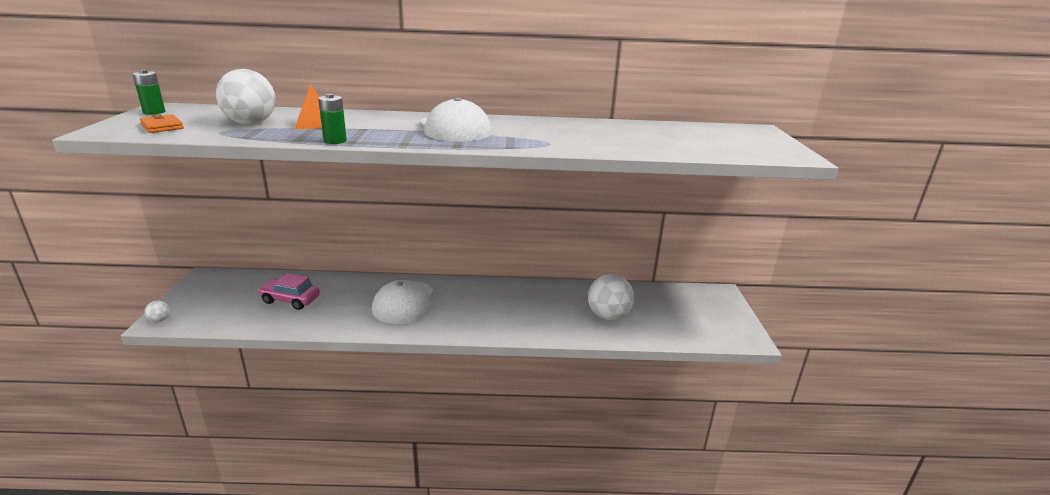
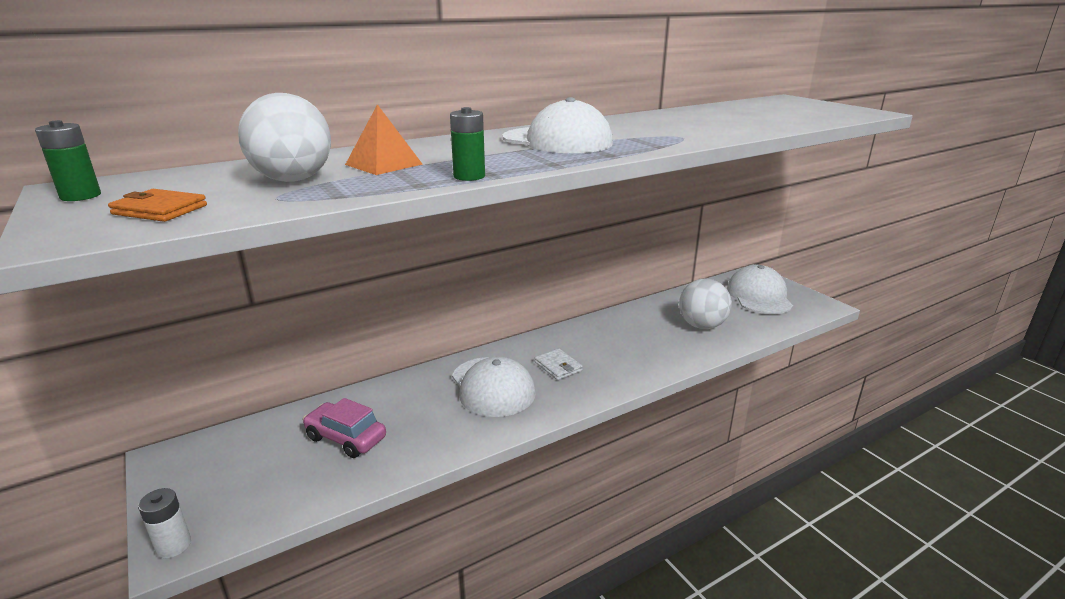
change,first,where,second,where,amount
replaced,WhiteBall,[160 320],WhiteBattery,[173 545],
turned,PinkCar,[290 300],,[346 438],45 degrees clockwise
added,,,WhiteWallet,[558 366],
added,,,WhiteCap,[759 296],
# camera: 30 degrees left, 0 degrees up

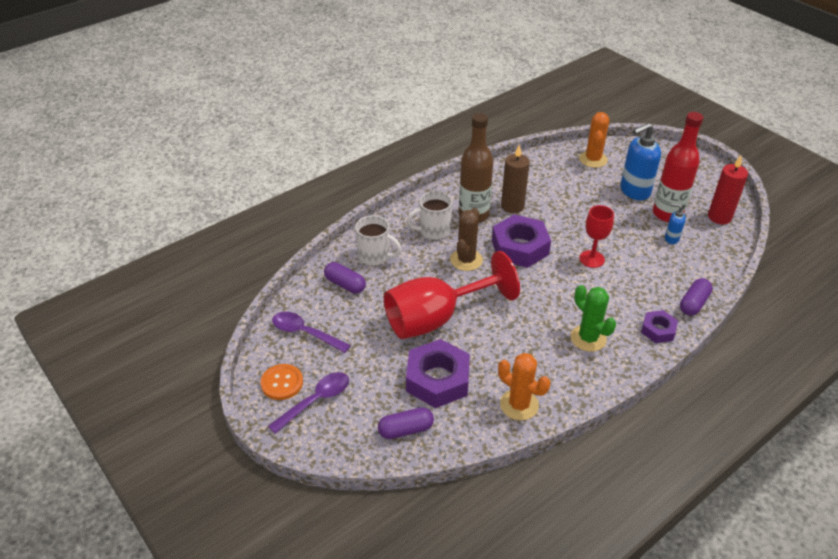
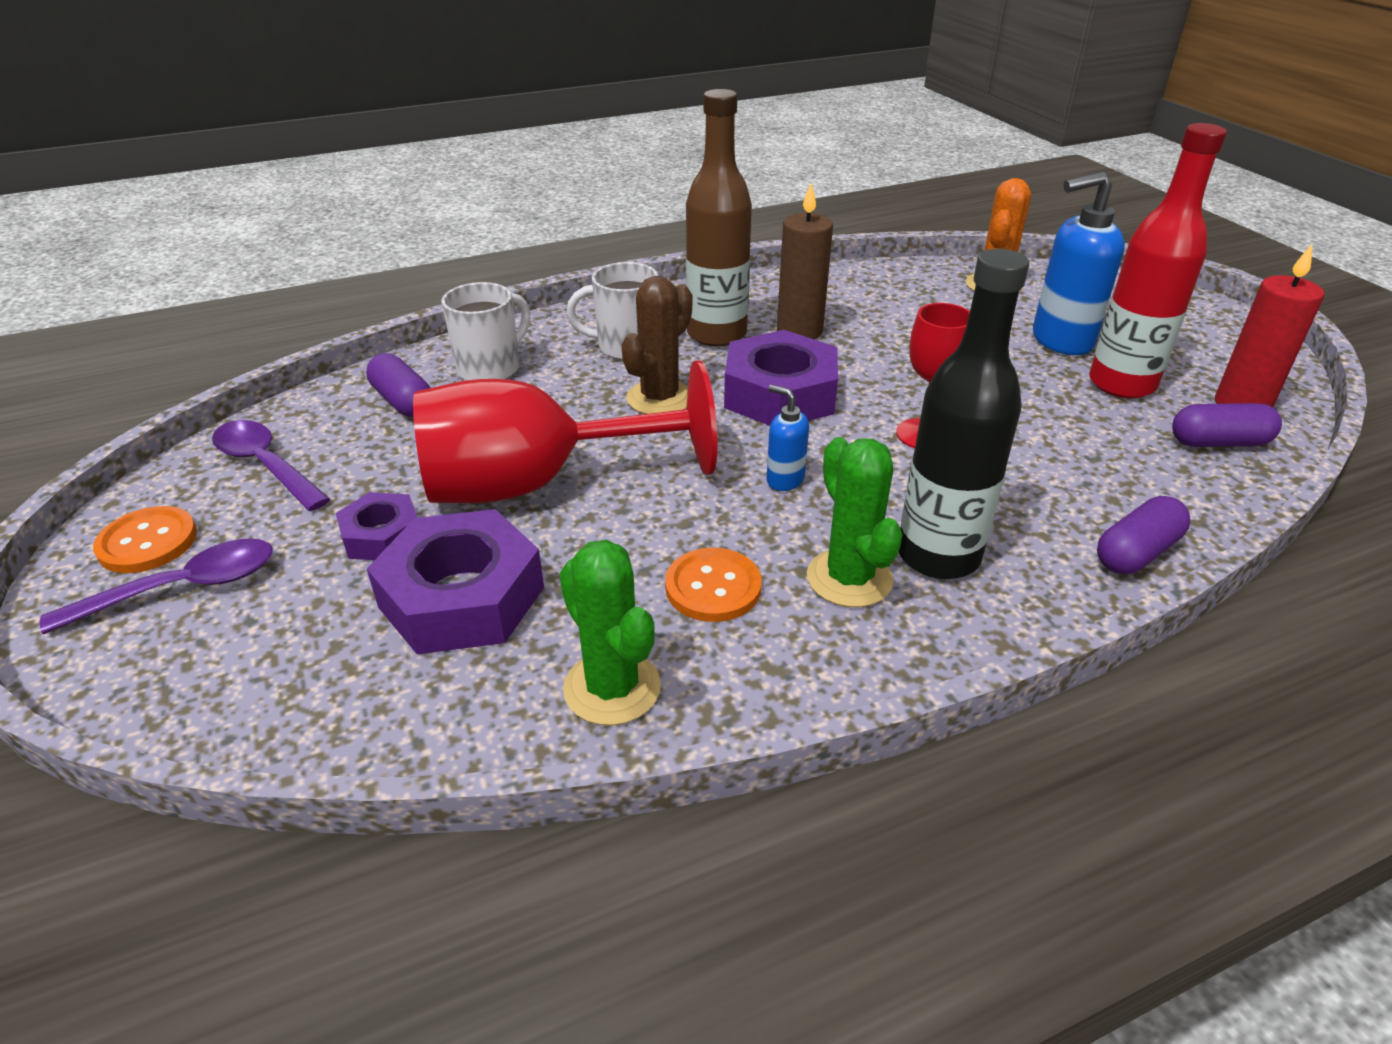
change,first,where,second,where,amount
moved,PurpleNut,[658 330],,[382 536],
turned,WhiteMug,[375 256],,[491 368],90 degrees counterclockwise
recoloured,OrangeCactus,[519 405],GreenCactus,[612 688],
added,,,OrangeButton,[713 587],
moved,BlueSoapDispenser,[671 238],,[784 480],
added,,,BlackBottle,[938 556],
moved,PurpleCapsule,[406 430],,[1218 442],
# camera: 15 degrees right, 5 degrees down

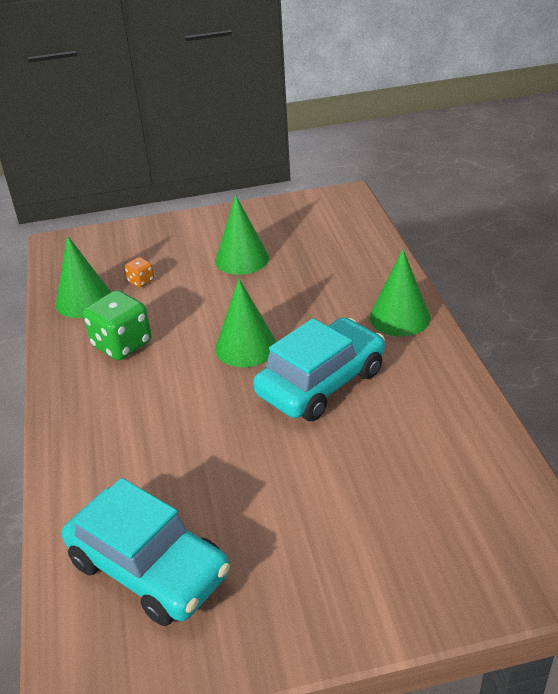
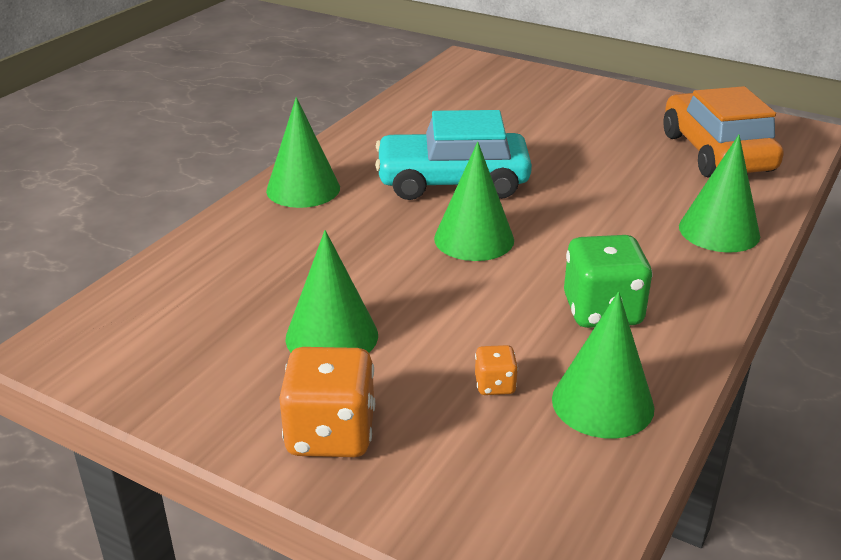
change,first,where,second,where,amount
added,,,OrangeDice,[331 434],
recoloured,TurquoiseCar,[149 568],OrangeCar,[716 152],
added,,,GreenCone,[719 231],
# camera: 140 degrees left, 5 degrees down

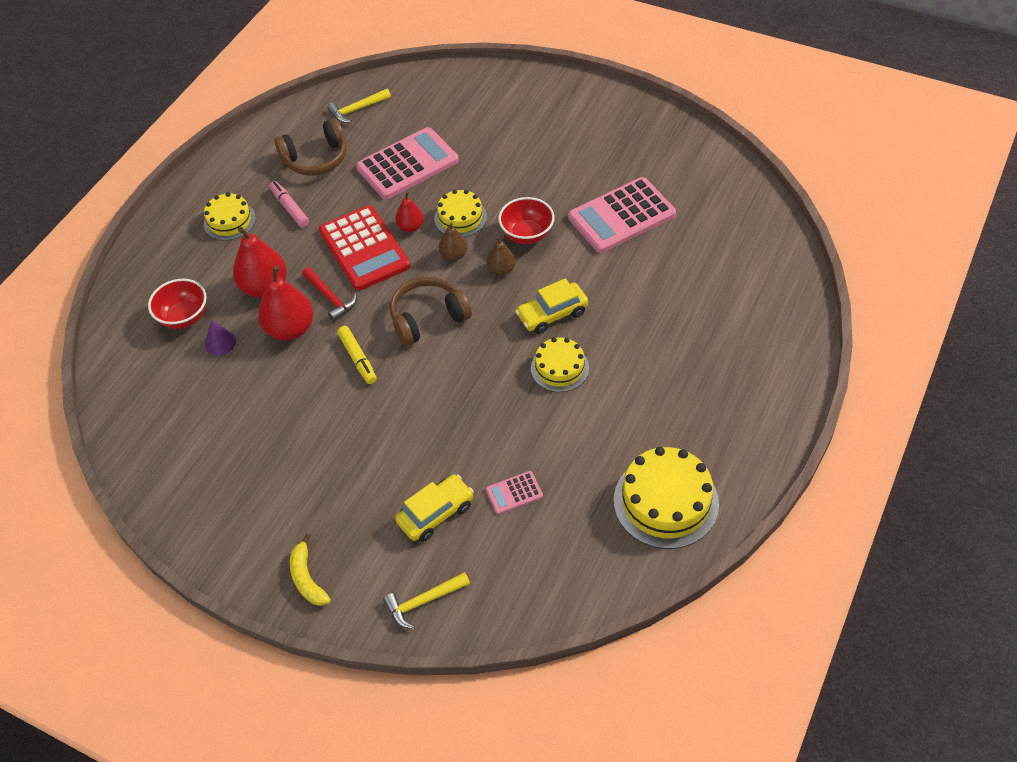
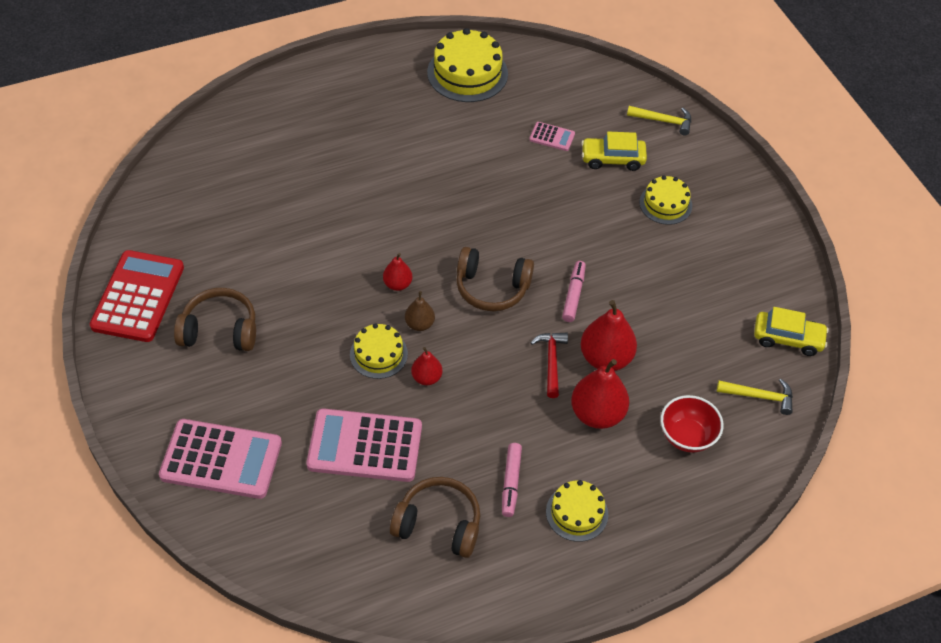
change,first,where,second,where,amount
moved,RedCalculator,[364 249],,[138 297],
moved,PinkCalculator,[621 216],,[221 459],
added,,,BrownHeadphones,[220 330],
recoloured,BrownPear,[501 269],RedPear,[397 284],
recoloured,YellowMarker,[358 358],PinkMarker,[573 295],
moved,YellowCake,[559 368],,[665 204],
moved,YellowHammer,[357 109],,[759 396],
moved,YellowCar,[552 314],,[788 338],
removed,PurpleCone,[220 342],,,
removed,YellowBanana,[307 578],,,
removed,RedBowl,[527 235],,,
# camera: 145 degrees left, 0 degrees up

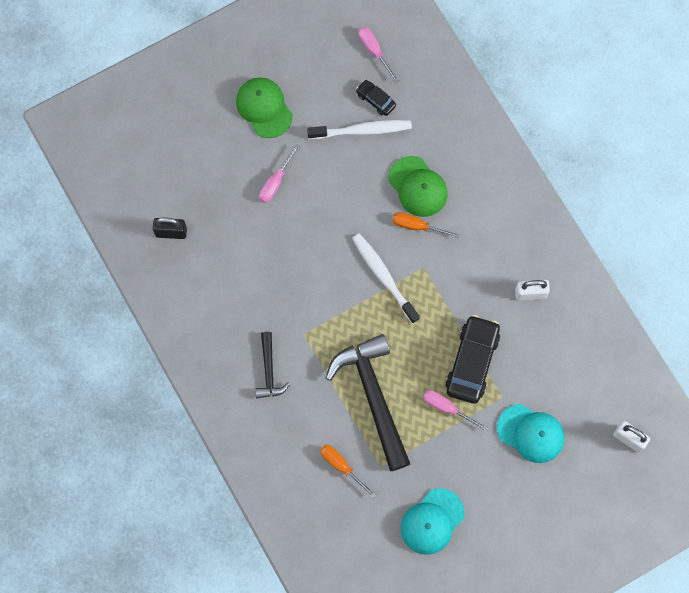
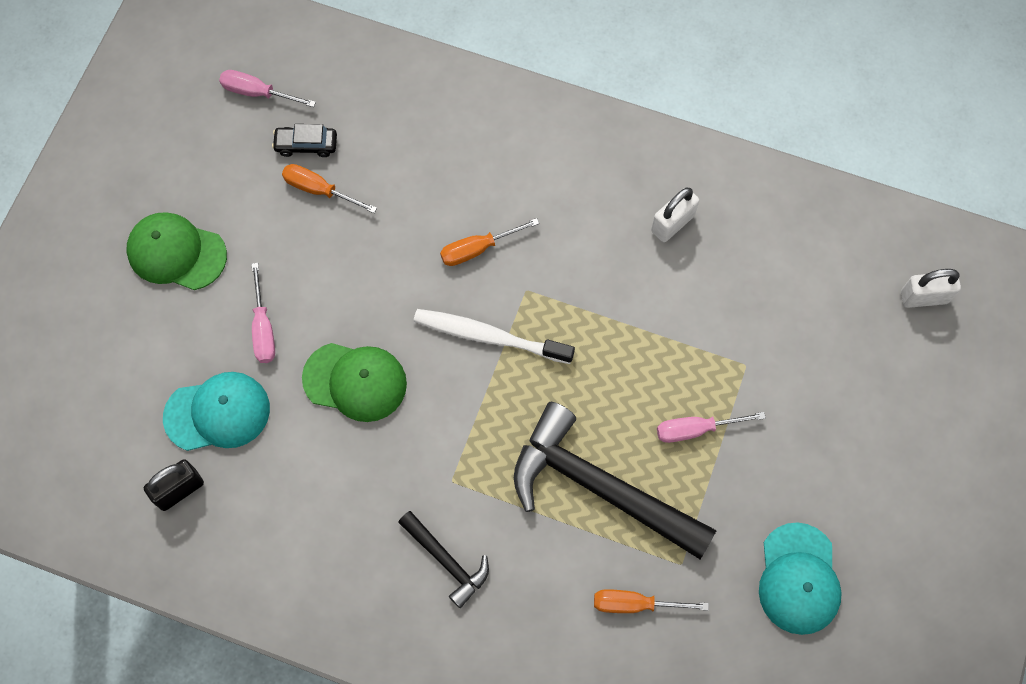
change,first,where,second,where,amount
moved,TurquoiseCap,[531 433],,[217 413],
replaced,WhiteToothbrush,[362 130],OrangeScrewdriver,[319 190],
moved,GreenCap,[418 187],,[355 381],
removed,BlackCar,[472 362],,,
# camera: 40 degrees left, 5 degrees down

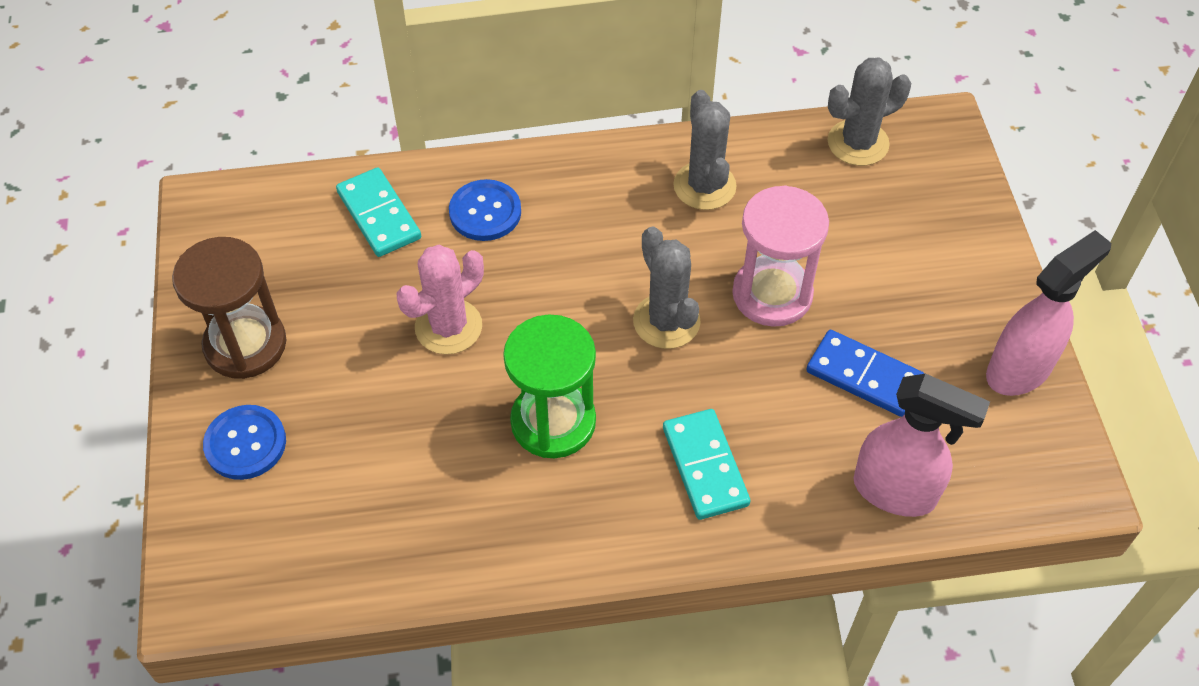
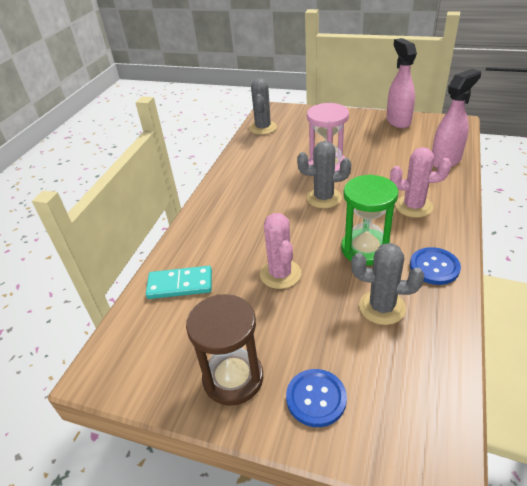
change,first,where,second,where,amount
moved,GreyCactus,[704 186],,[382 307],
replaced,TurquoiseDomino,[705 466],PinkCactus,[413 206],
moved,BlueButton,[485 212],,[434 267],
removed,BlueDomino,[864 376],,,
# camera: 60 degrees left, 15 degrees down

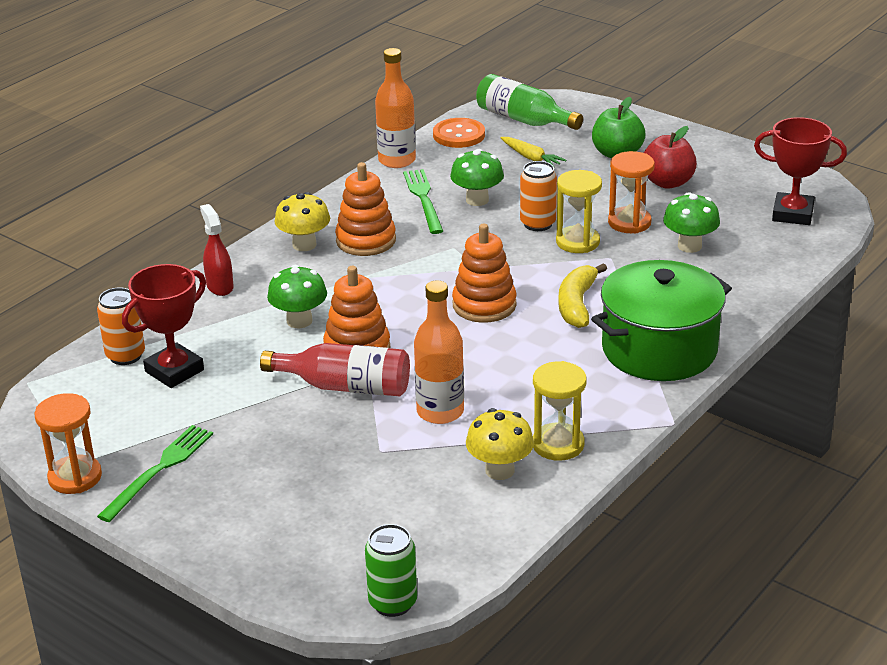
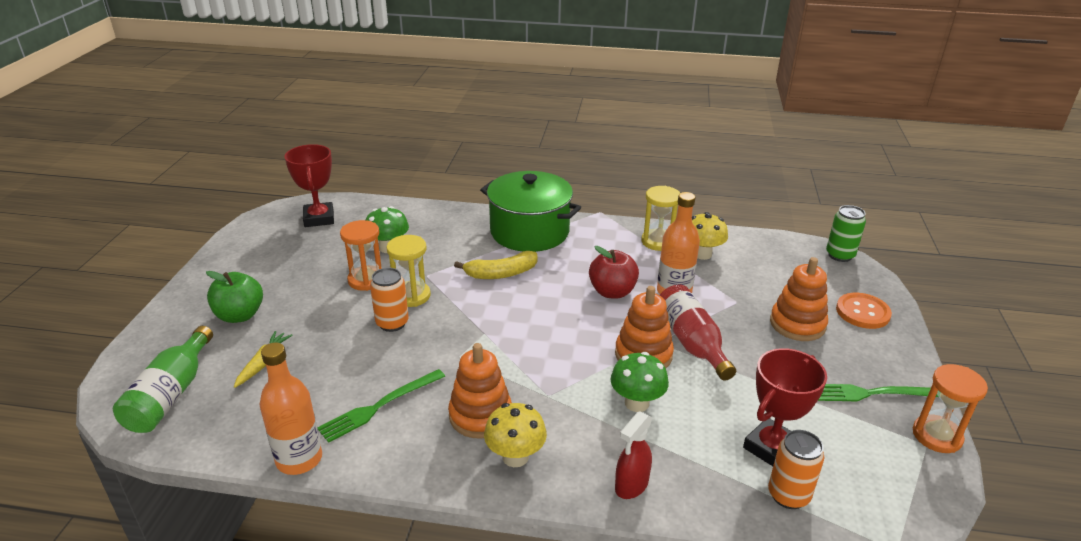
change,first,where,second,where,amount
moved,RedApple,[667 182],,[612 292],
turned,RedTrophy,[174 371],,[771 448],60 degrees counterclockwise
moved,OrangeStackingToy,[484 305],,[797 324],
moved,OrangeButton,[459 135],,[862 312],
removed,GreenMushroom,[477 200],,,
# camera: 120 degrees left, 0 degrees up

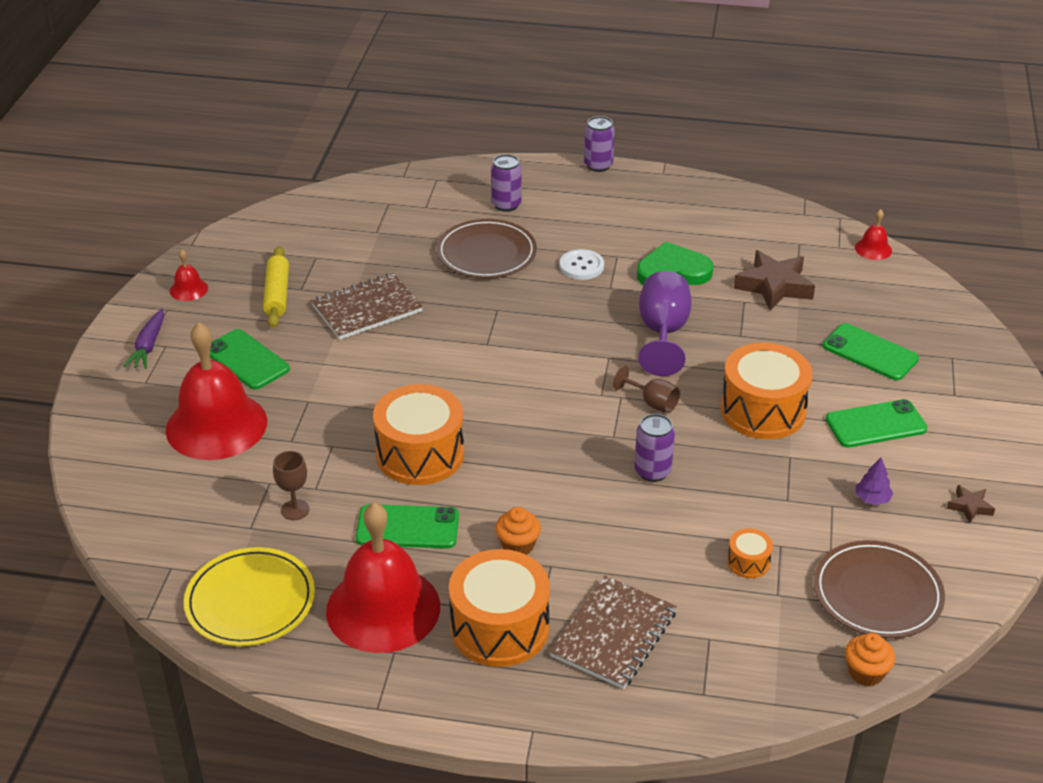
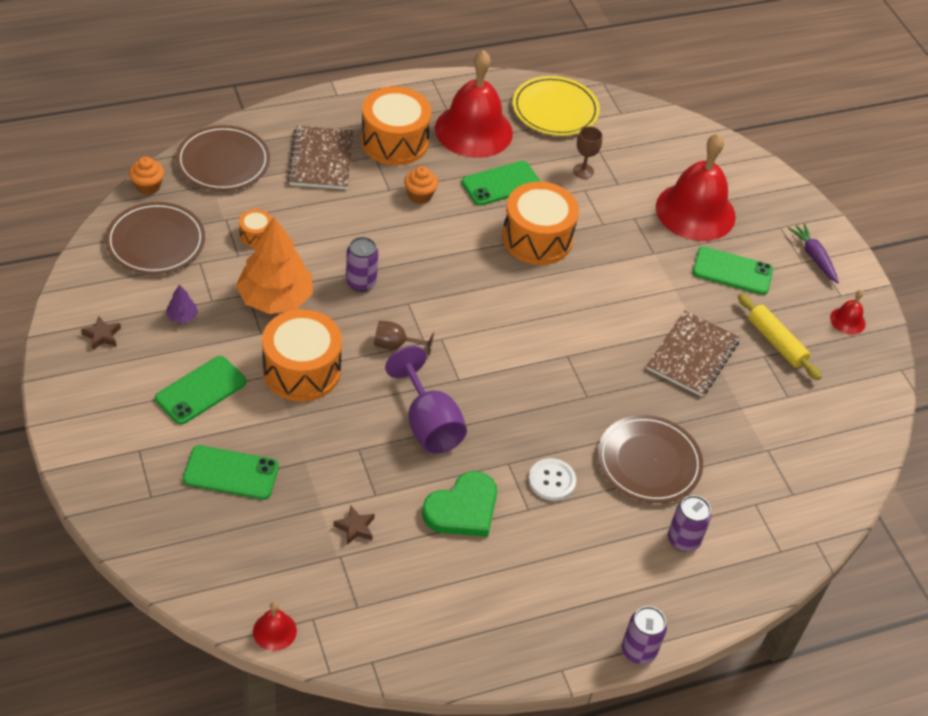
change,first,where,second,where,amount
added,,,BrownPlate,[223 162],
added,,,OrangeTree,[275 298],
resized,BrownStar,[774 286],,[355 528],x0.49
# camera: 145 degrees right, 10 degrees up

